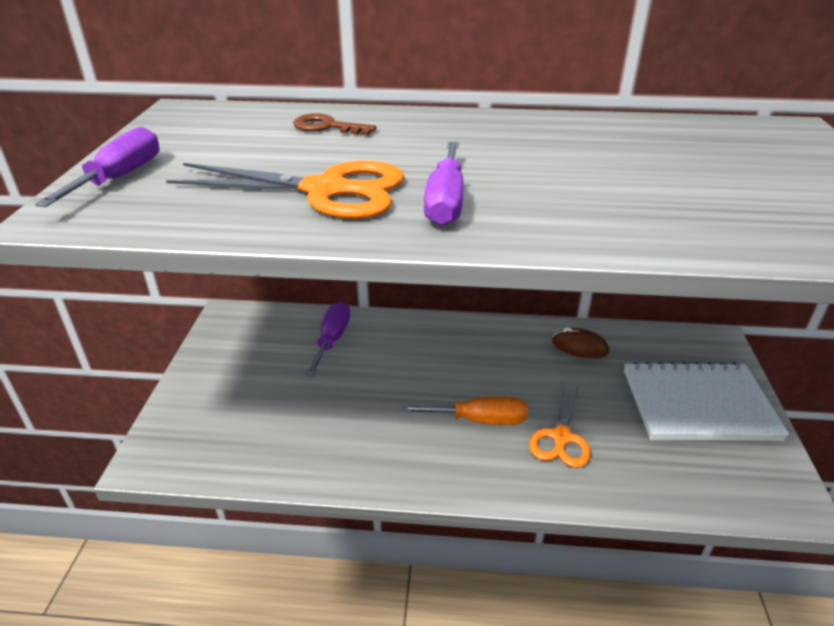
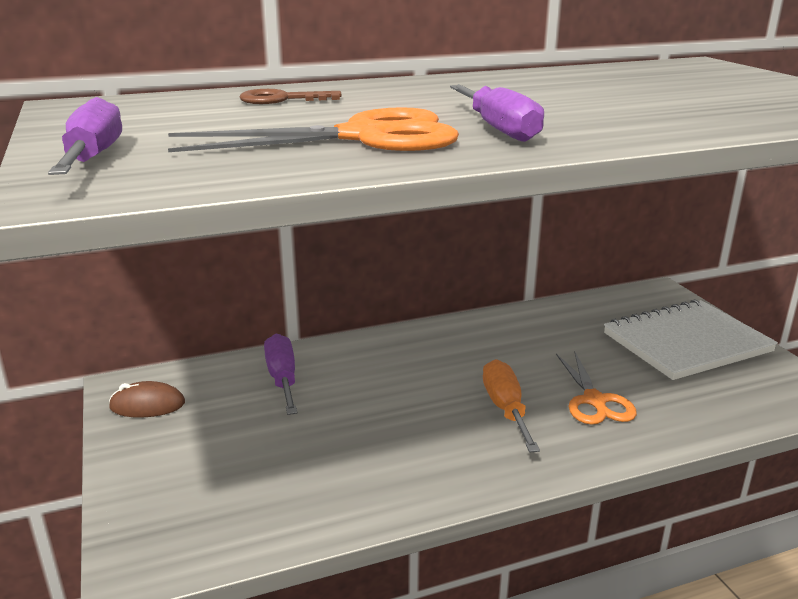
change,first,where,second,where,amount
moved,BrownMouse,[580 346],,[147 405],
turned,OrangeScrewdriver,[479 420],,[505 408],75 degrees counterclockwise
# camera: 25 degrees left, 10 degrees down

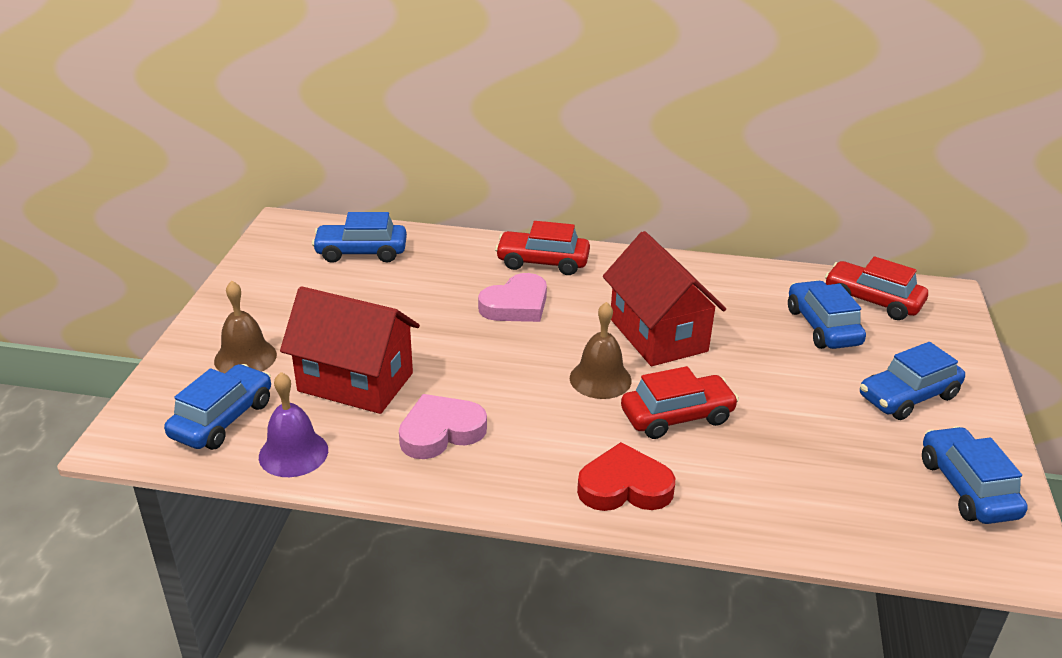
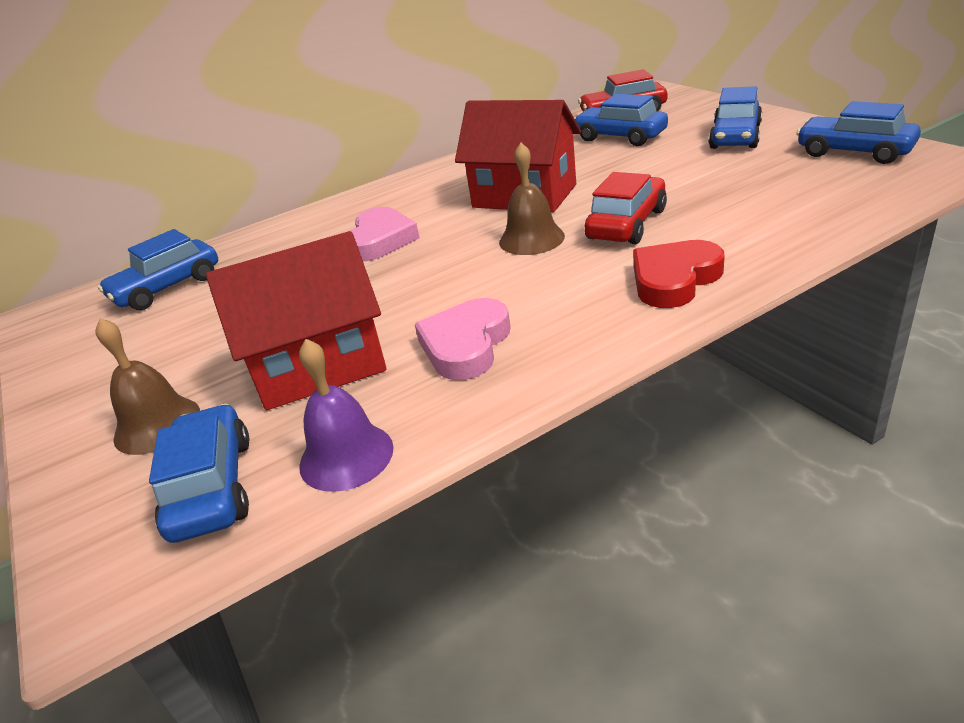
change,first,where,second,where,amount
removed,RedCar,[542 262],,,
# camera: 35 degrees left, 0 degrees up

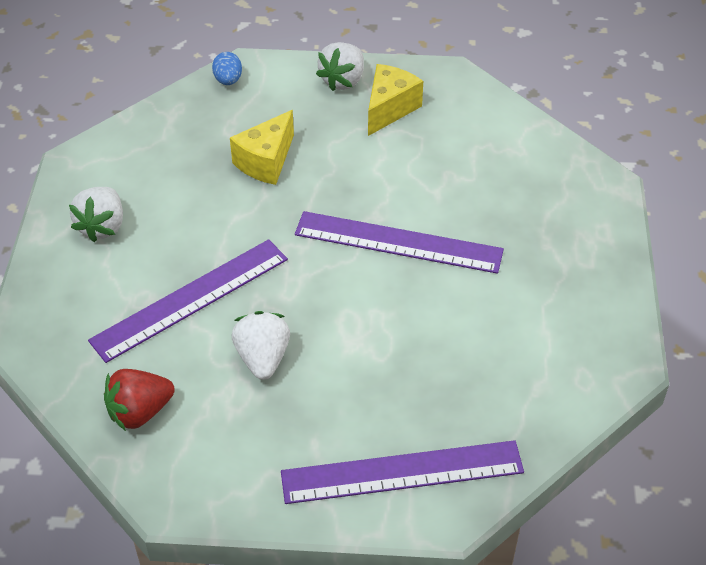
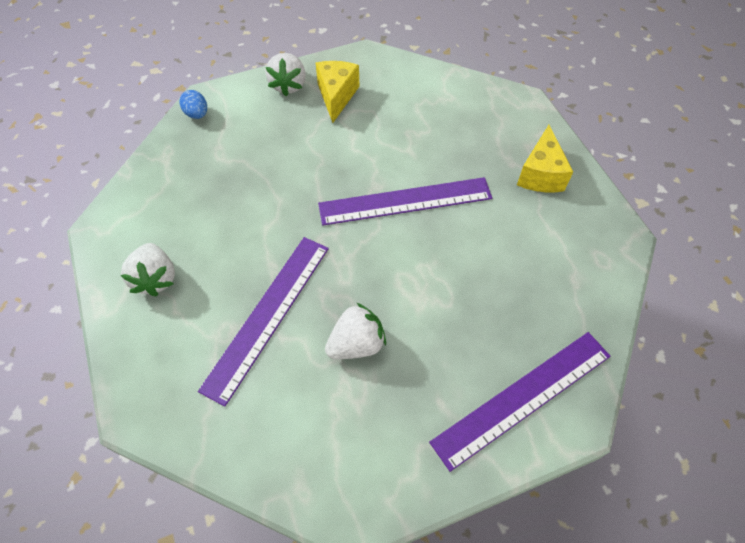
change,first,where,second,where,amount
turned,WhiteStrawberry,[262 358],,[356 344],90 degrees clockwise
moved,YellowCheese,[266 162],,[540 174],
removed,RedStrawberry,[140 412],,,
# camera: 25 degrees left, 10 degrees up

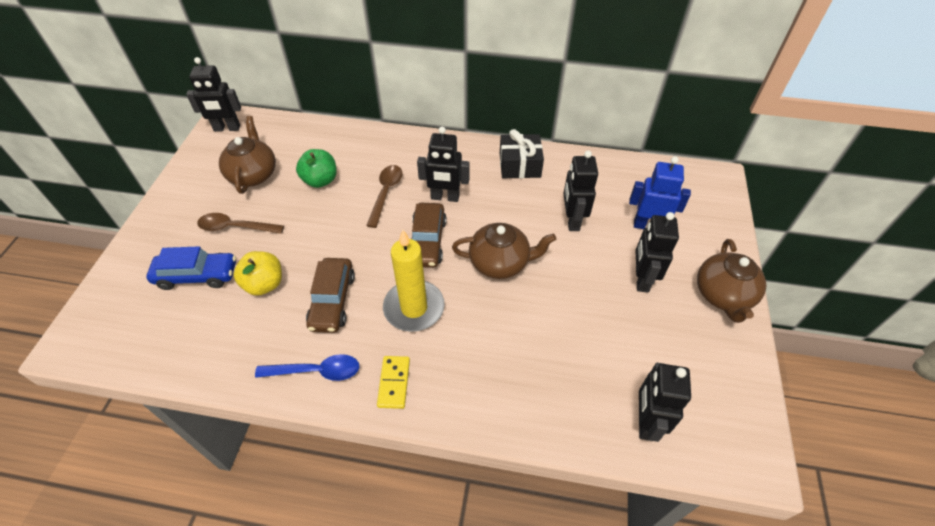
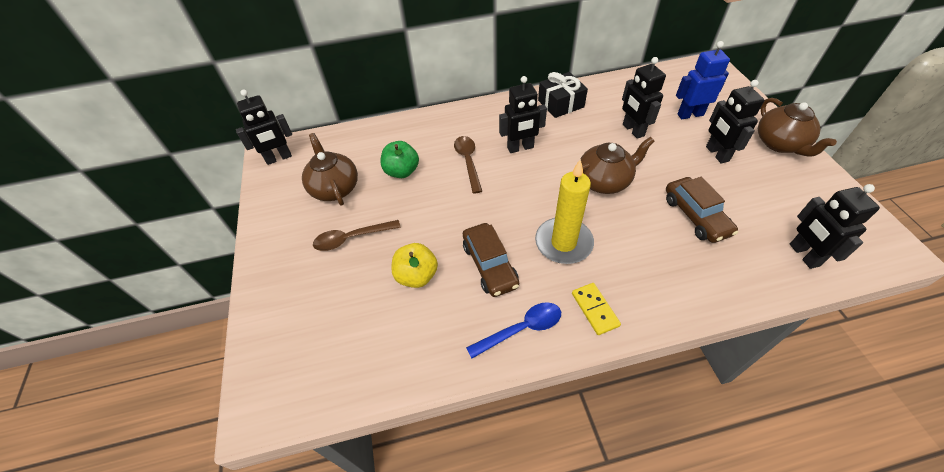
change,first,where,second,where,amount
moved,BrownCar,[427 241],,[695 216],
removed,BlueCar,[197 276],,,
# camera: 20 degrees left, 0 degrees up

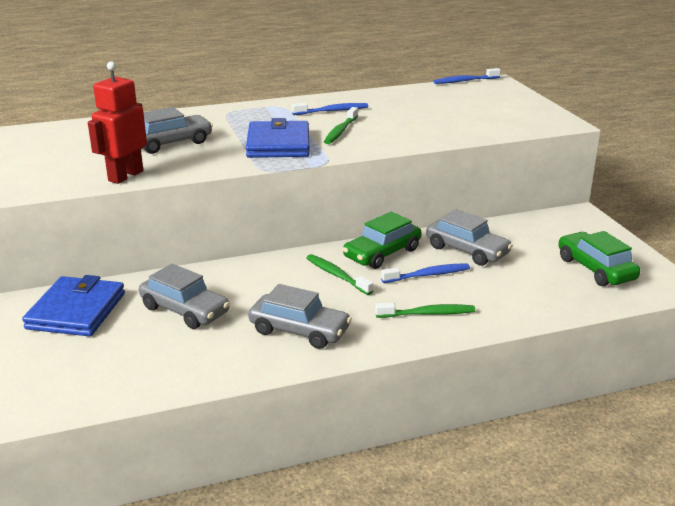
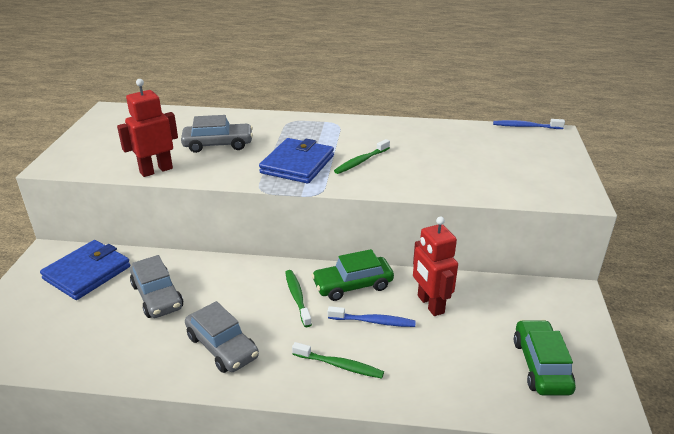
change,first,where,second,where,amount
replaced,GreyCar,[467 250],RedRobot,[430 304],
removed,BlueToothbrush,[332 111],,,
# camera: 25 degrees right, 5 degrees up

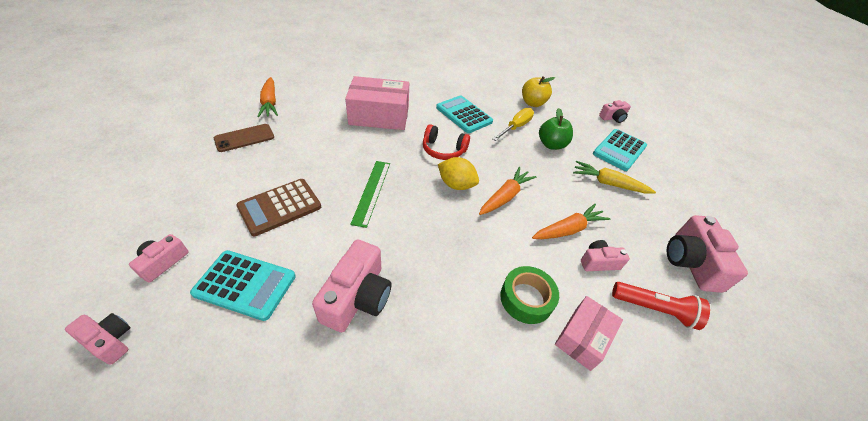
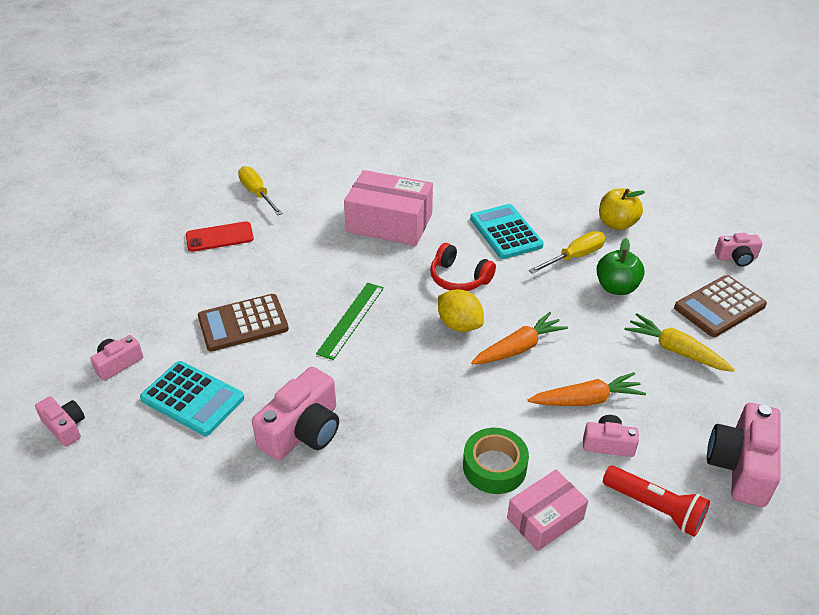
change,first,where,second,where,amount
recoloured,BrownPhone,[244 138],RedPhone,[219 237],
replaced,OrangeCarrot,[270 103],YellowScrewdriver,[257 194],
recoloured,TurquoiseCalculator,[619 150],BrownCalculator,[719 307],
# camera: 20 degrees right, 5 degrees down

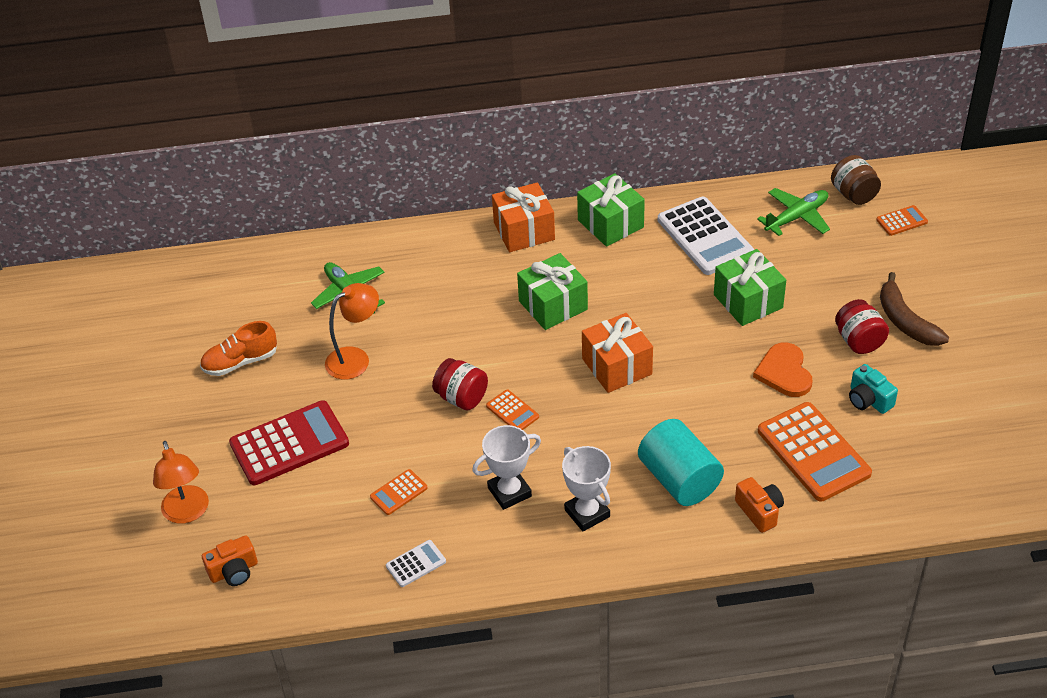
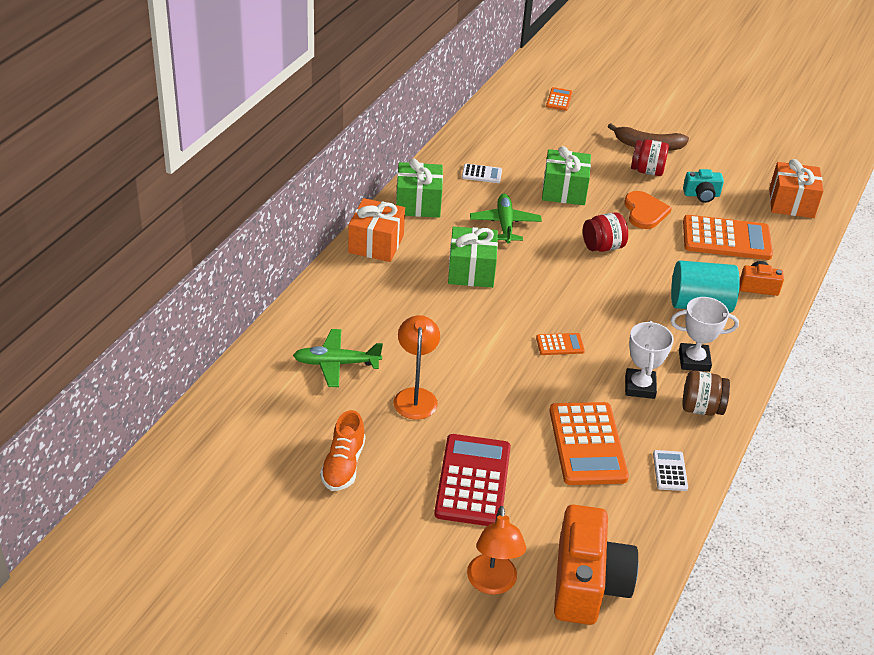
change,first,where,second,where,amount
resized,WhiteCalculator,[705 237],,[481 174],x0.47
turned,OrangeLamp,[187 513],,[492 584],75 degrees clockwise
moved,GreenPlane,[796 217],,[505 224],
resized,OrangeCalculator,[398 492],,[587 444],x2.13
resized,OrangeCamera,[234 571],,[587 584],x2.03
moved,RedJar,[461 398],,[602 246],
turned,OrangeHeart,[784 372],,[644 212],120 degrees counterclockwise
moved,BrownJar,[853 194],,[701 408],
moved,OrangeGift,[617 366],,[791 203],
# camera: 60 degrees left, 5 degrees down

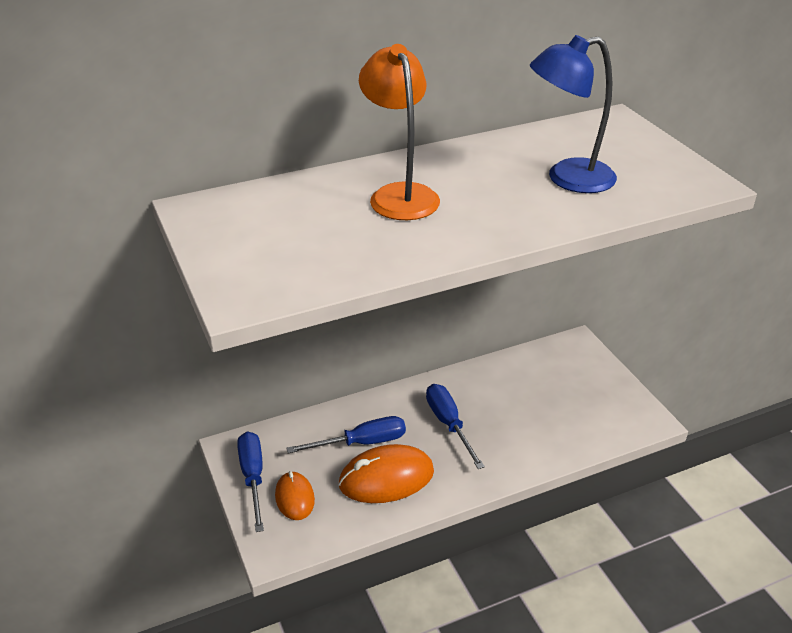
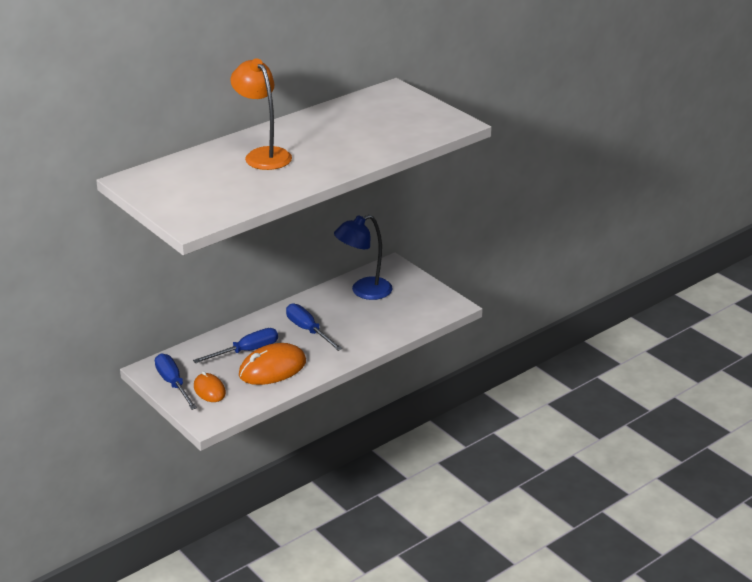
change,first,where,second,where,amount
moved,BlueLamp,[567 178],,[364 291],
# camera: 15 degrees left, 5 degrees down

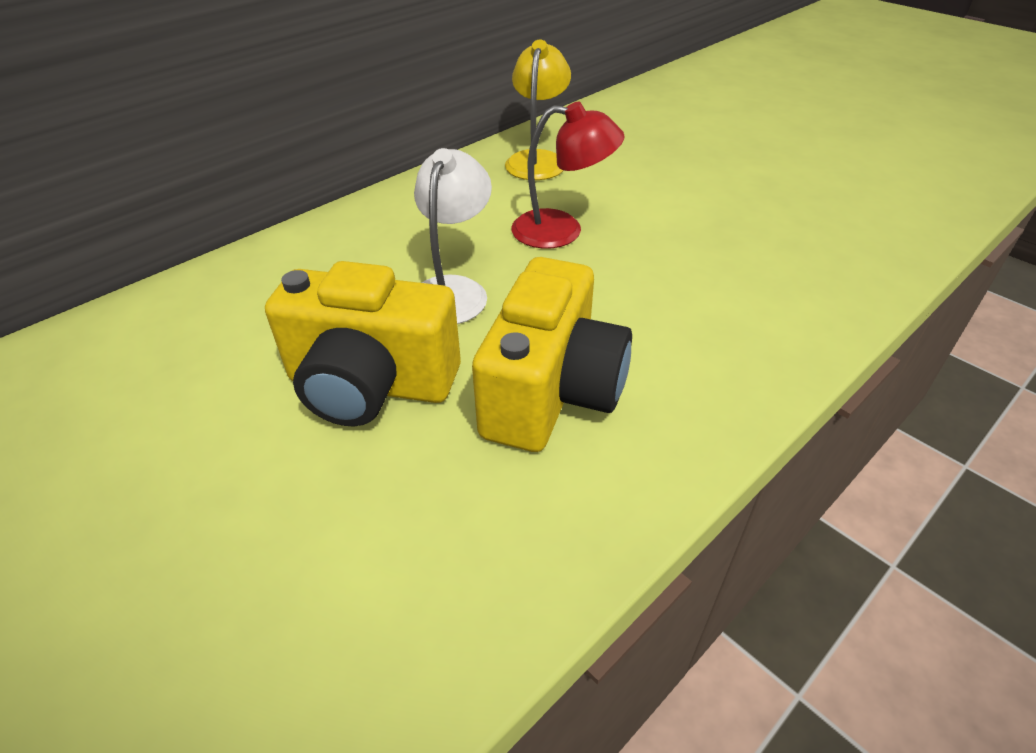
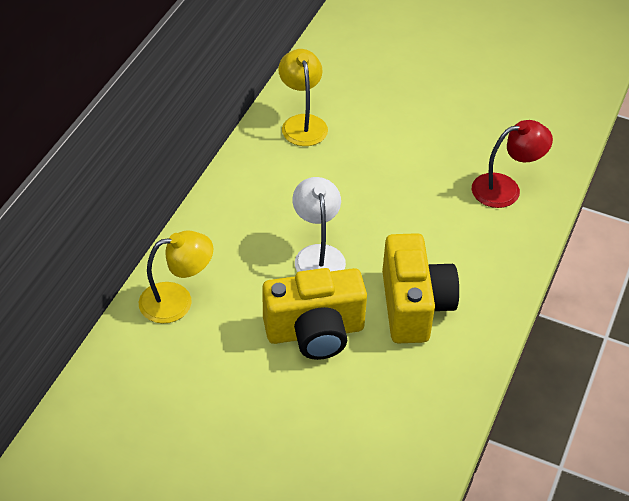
change,first,where,second,where,amount
added,,,YellowLamp,[177 301],
moved,RedLamp,[562 231],,[505 188],
# camera: 25 degrees left, 5 degrees up

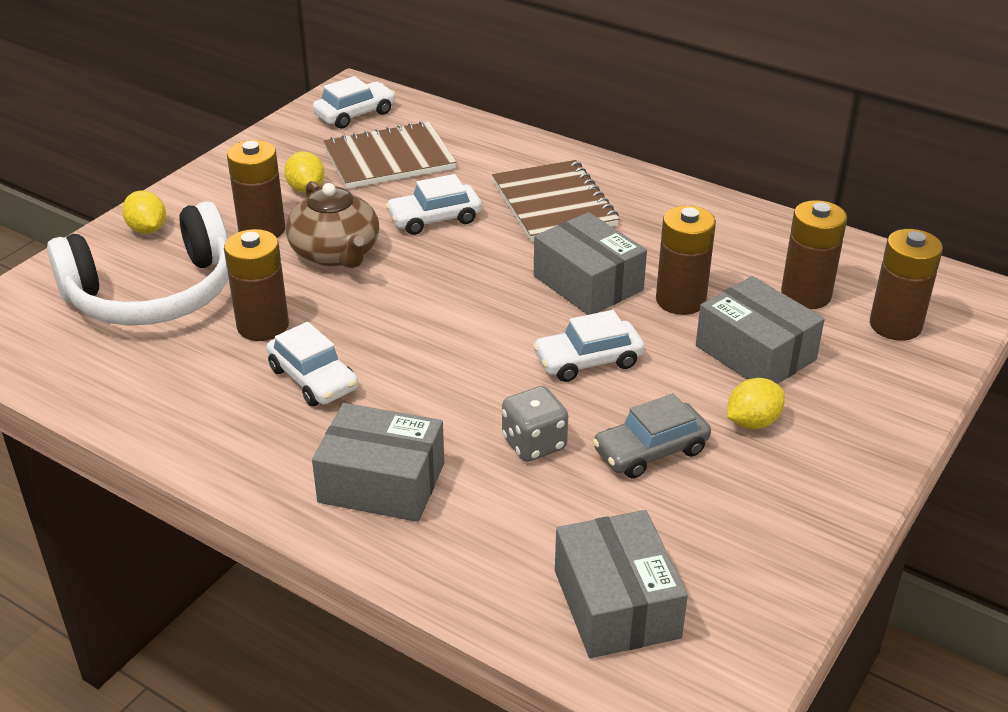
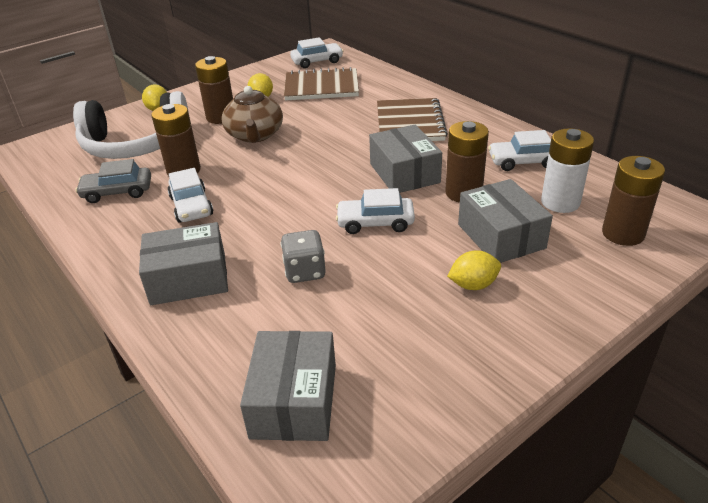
change,first,where,second,where,amount
moved,GreyCar,[650 451],,[117 192],
turned,GreyBox,[381 483],,[189 279],45 degrees counterclockwise
moved,WhiteCar,[434 219],,[523 162],
recoloured,BrownBattery,[806 295],WhiteBattery,[560 202],
# camera: 20 degrees right, 0 degrees up

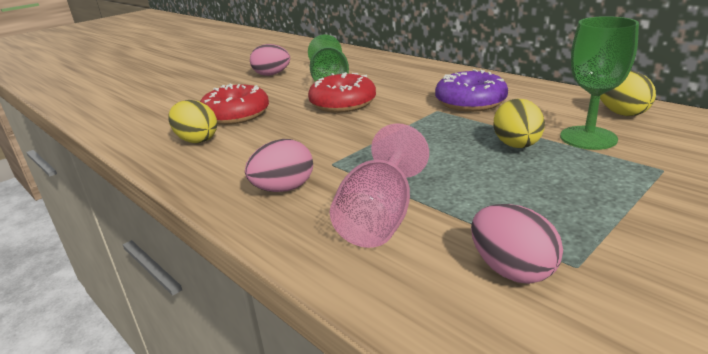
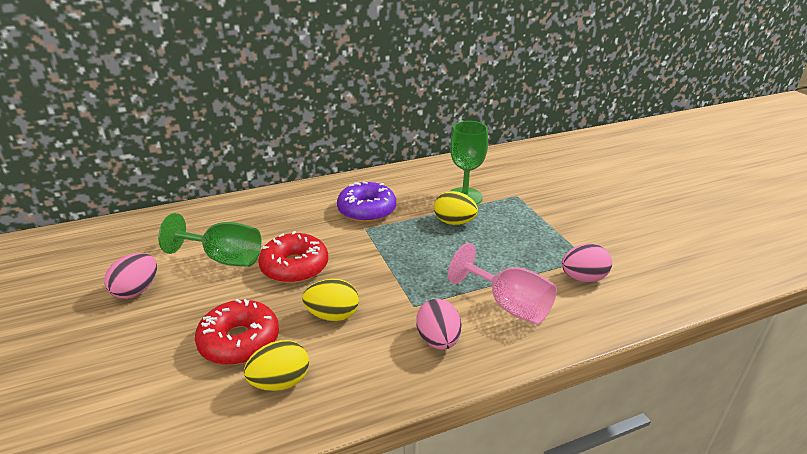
change,first,where,second,where,amount
moved,YellowEgg,[621 113],,[332 315],
# camera: 70 degrees left, 5 degrees up

